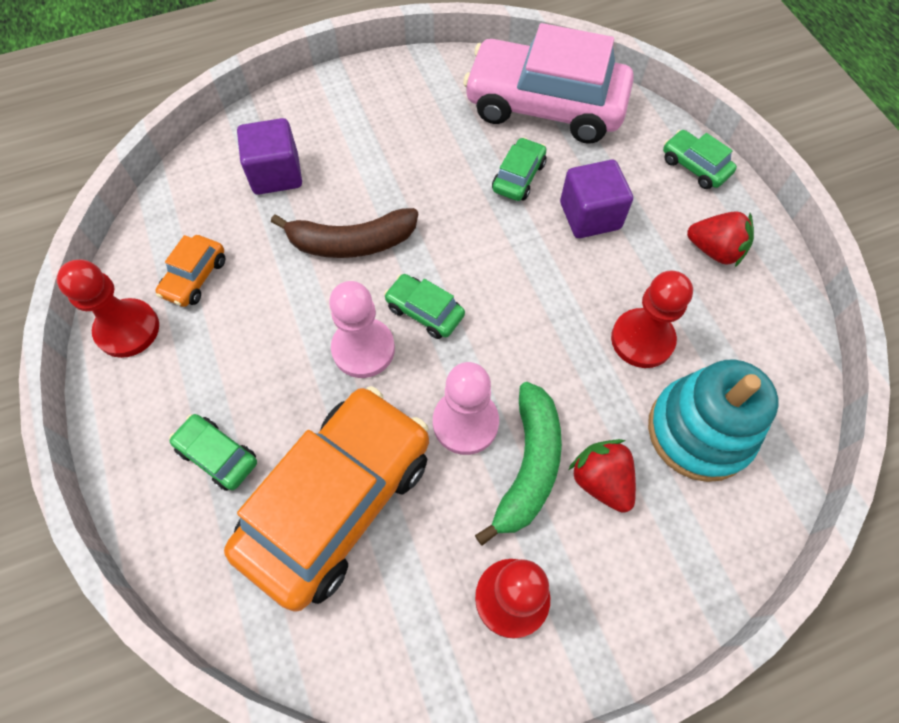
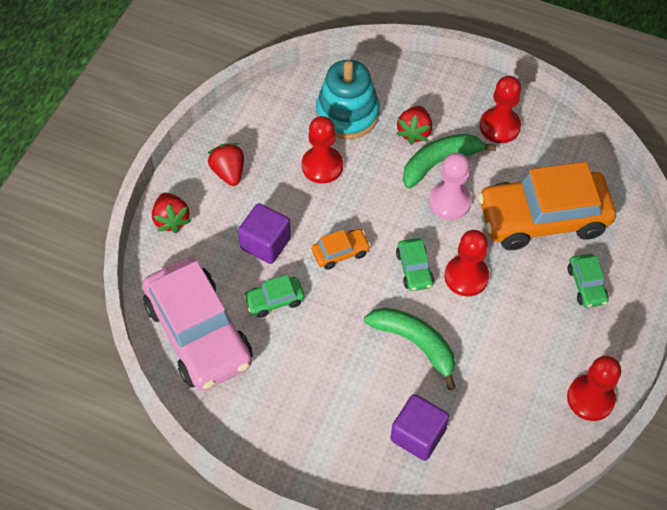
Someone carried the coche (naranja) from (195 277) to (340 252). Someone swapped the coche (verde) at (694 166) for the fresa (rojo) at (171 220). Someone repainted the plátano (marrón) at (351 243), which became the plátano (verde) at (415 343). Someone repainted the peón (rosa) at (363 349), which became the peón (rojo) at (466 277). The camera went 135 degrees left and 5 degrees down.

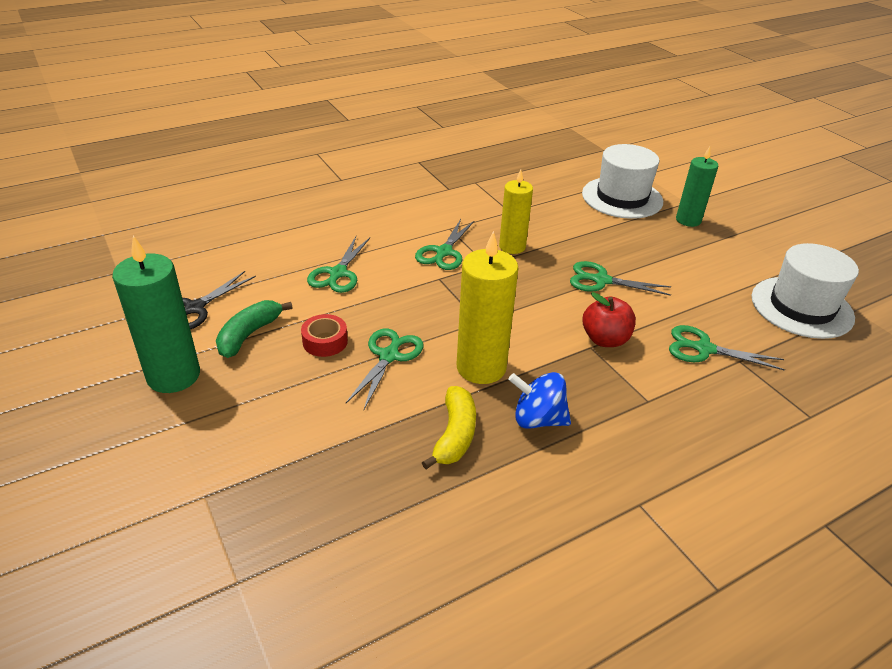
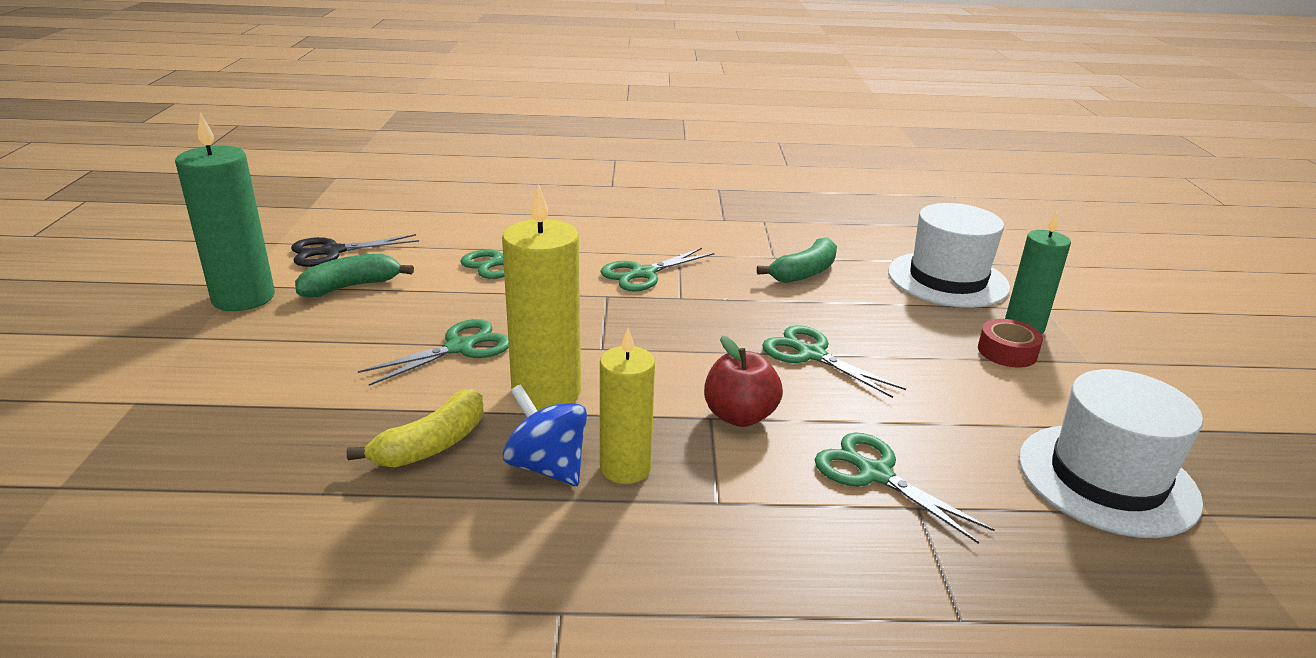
Someone put down the plátano (verde) at (804 272). Someone carried the cinta adhesiva (rojo) from (325 341) to (1007 352). Someone carried the vela (amarillo) from (512 247) to (625 468). The camera went 30 degrees right and 10 degrees down.

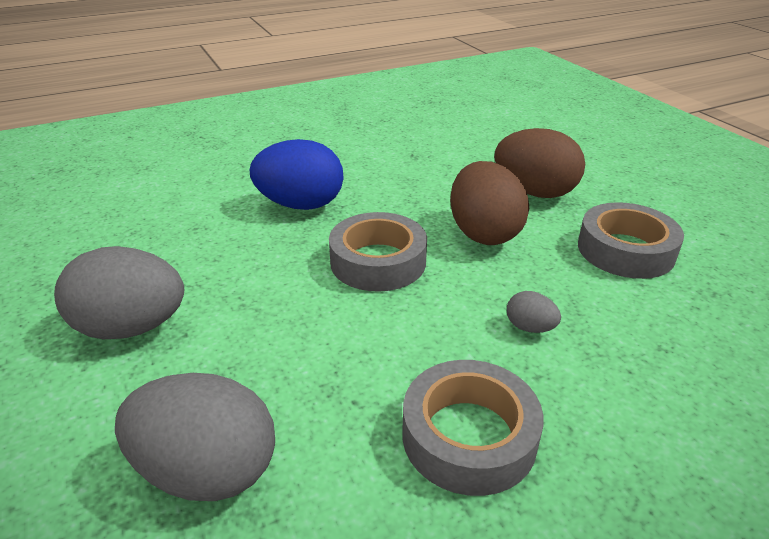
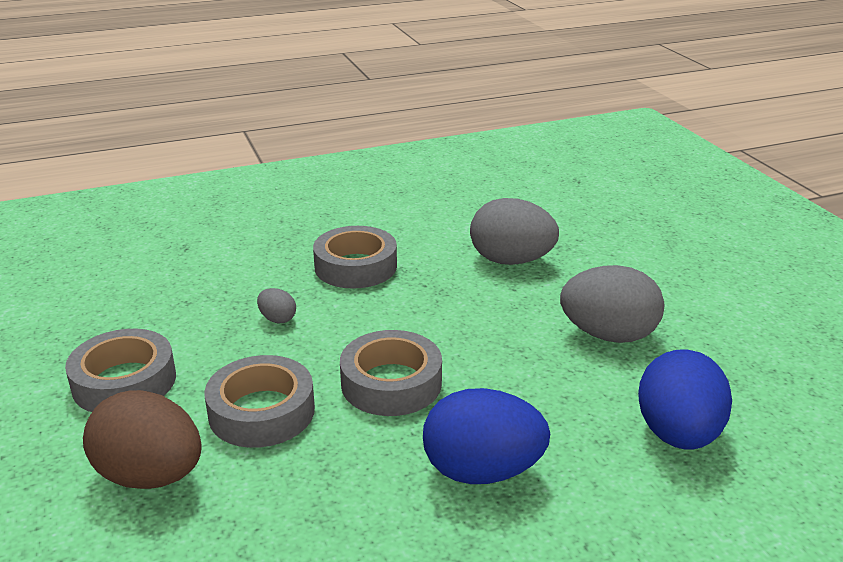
Someone put down the huevo (azul) at (678 434). Someone swapped the huevo (marrón) at (484 233) for the cinta adhesiva (gris) at (262 411). The camera went 175 degrees left and 5 degrees down.

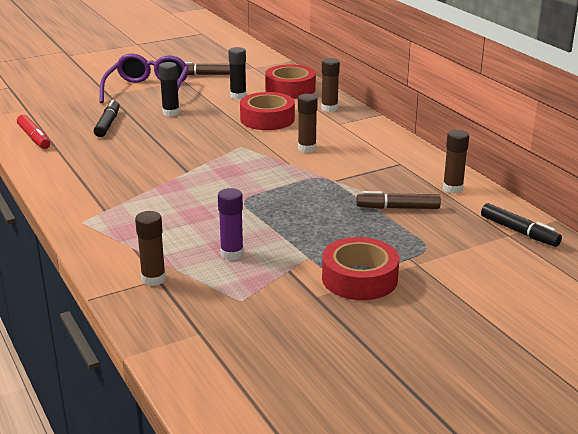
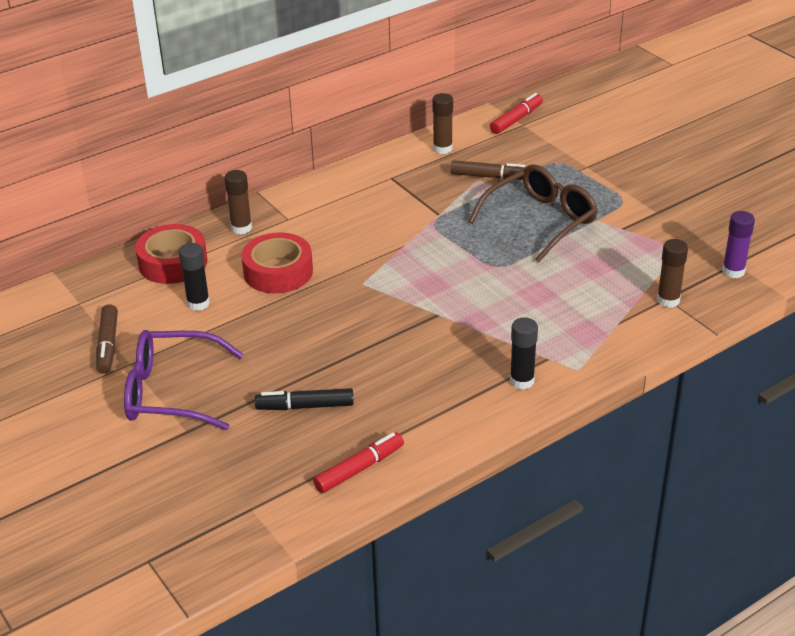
Someone took away the barra de pegamento (marrón) at (307 148). Someone took away the cinta adhesiva (rojo) at (359 278). Someone put down the gafas (marrón) at (541 220). Someone carried the barra de pegamento (negro) from (171 113) to (522 381). Someone carried the barra de pegamento (morado) from (232 254) to (733 271). Someone repainted the rotulador (negro) at (519 232), which became the rotulador (rojo) at (516 119). Someone rotated the rotulador (marrón) at (398 208) by 75 degrees counterclockwise. The camera went 95 degrees left and 10 degrees up.

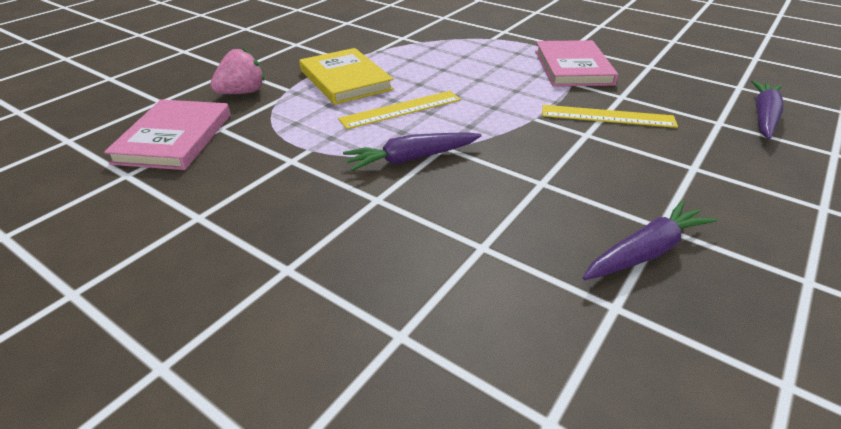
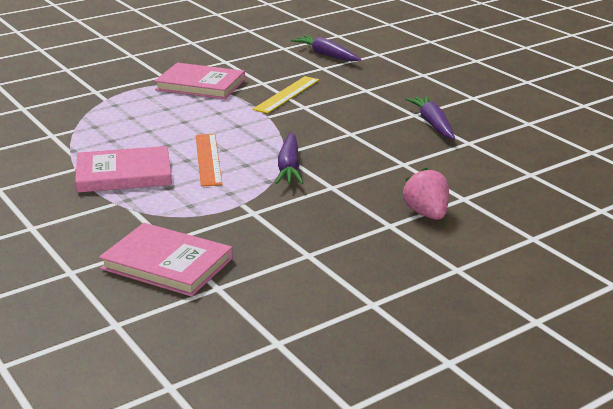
Someone carried the fresa (rosa) from (242 93) to (427 214). Someone repainted the libro (amarillo) at (345 80), which became the libro (rosa) at (124 174). Someone repainted the regla (amarillo) at (401 109), which became the regla (naranja) at (208 159). The camera went 70 degrees left and 10 degrees down.

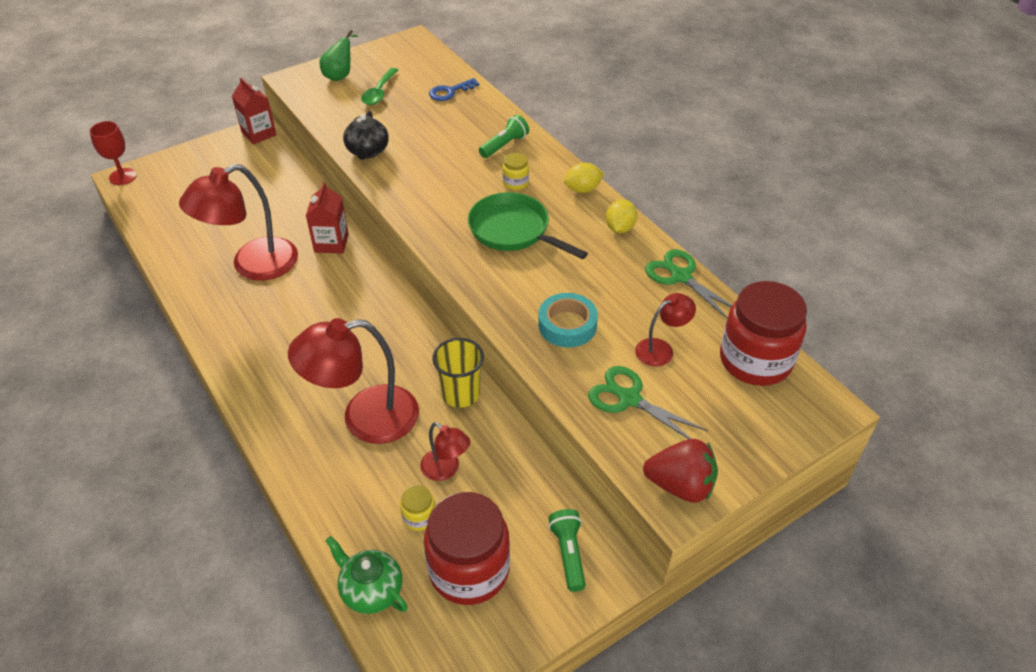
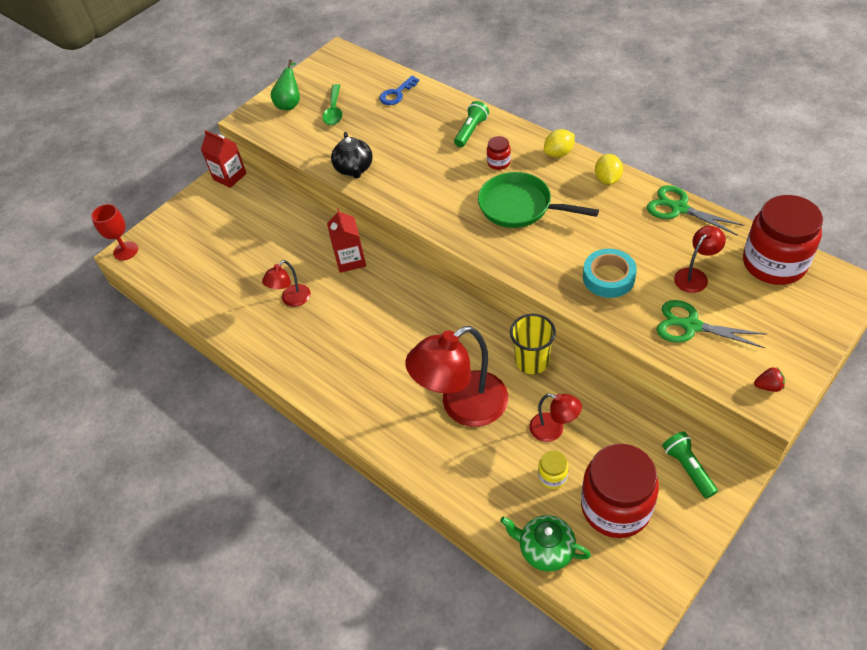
Someone repainted the tarro (amarillo) at (515 183), which became the tarro (rojo) at (499 163). Someone scaled the lámpara (rojo) at (253 265) by 0.50. Someone scaled the fresa (rojo) at (680 485) by 0.47. The camera went 10 degrees left and 5 degrees up.

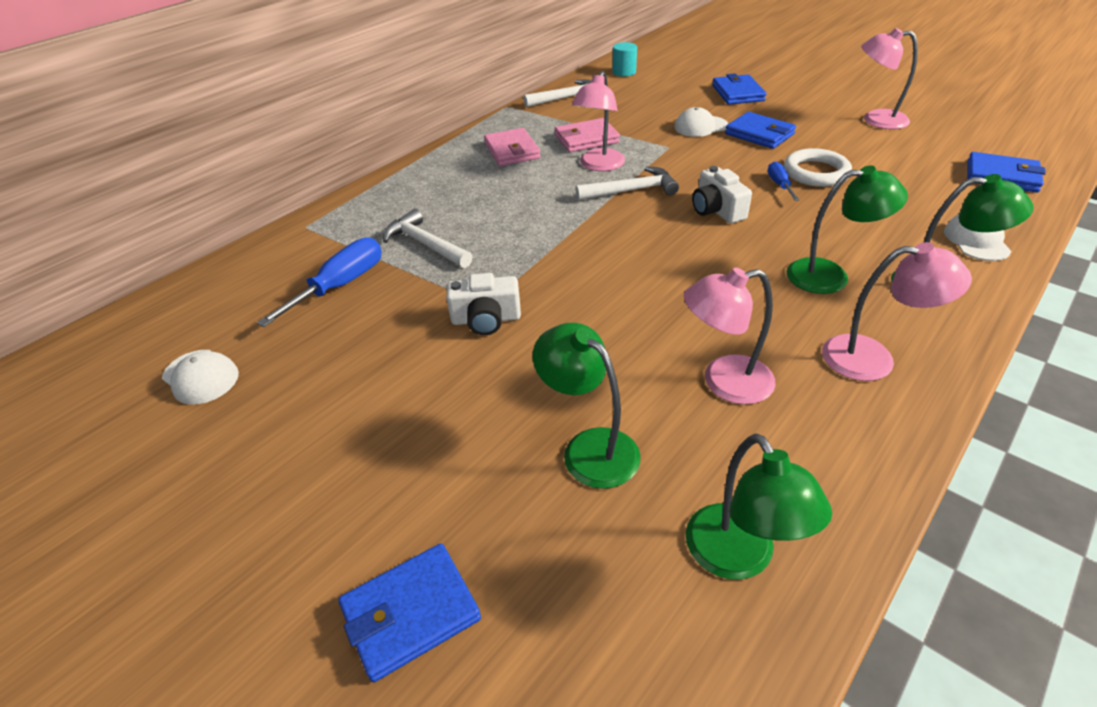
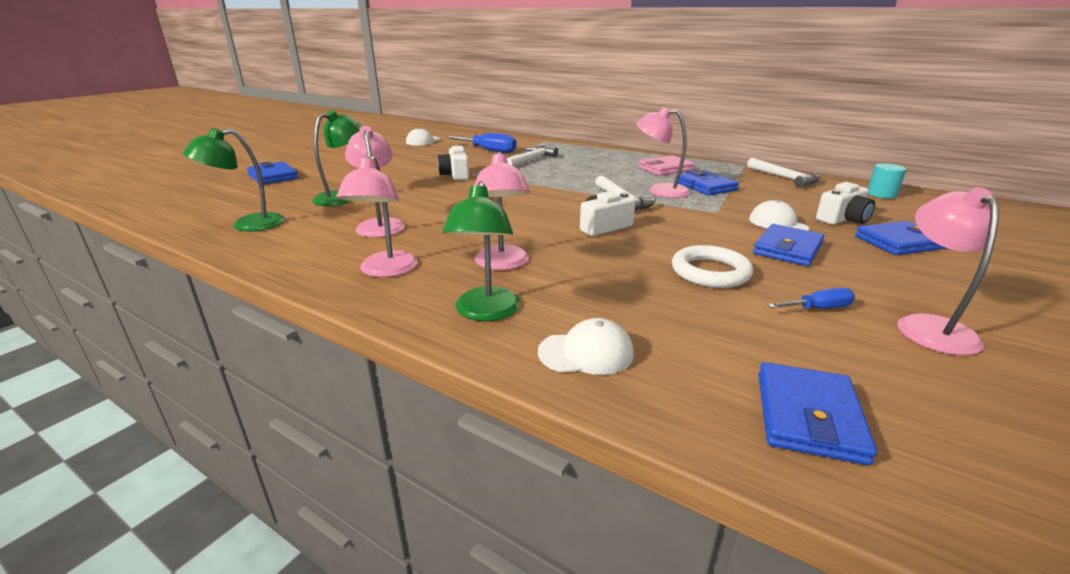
Someone put down the cámara (blanco) at (842 219). Someone carried the destornillador (azul) from (779 185) to (818 308). Someone repainted the cartera (rosa) at (586 139), which became the cartera (azul) at (705 186). Someone repainted the lámpara (verde) at (830 276), which became the lámpara (rosa) at (502 264). The camera went 80 degrees right and 15 degrees down.

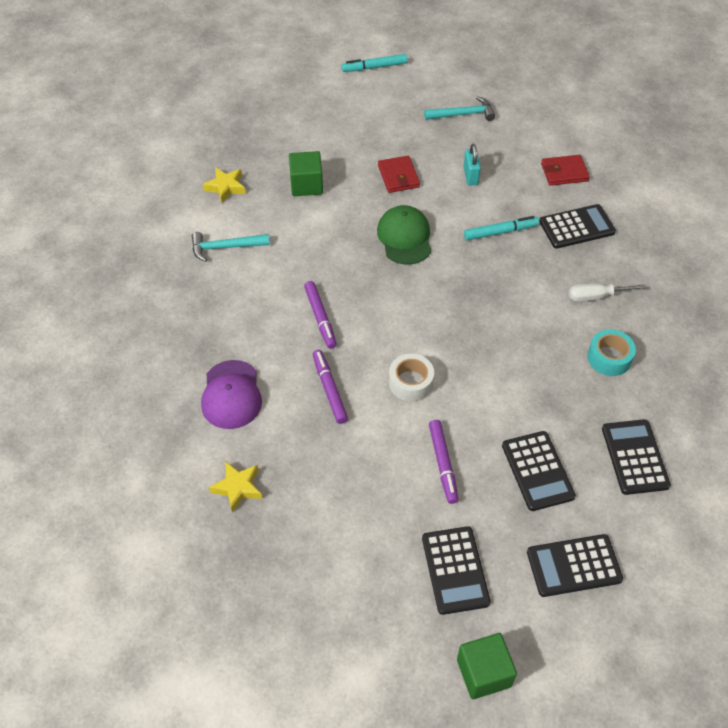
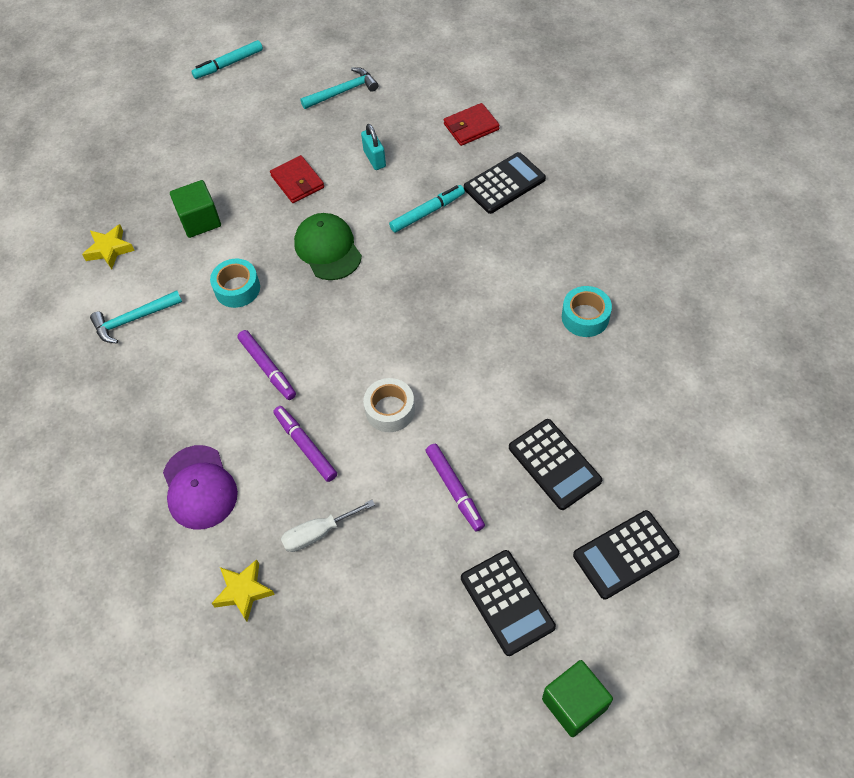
Someone took away the calculadora (negro) at (634 457). Someone put down the cinta adhesiva (turquesa) at (237 288). Someone carried the destornillador (blanco) from (595 296) to (318 533). The camera went 15 degrees left and 5 degrees up.

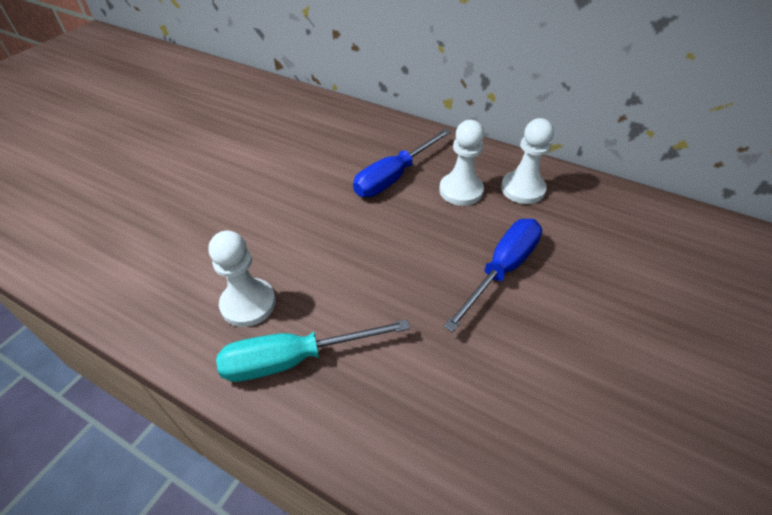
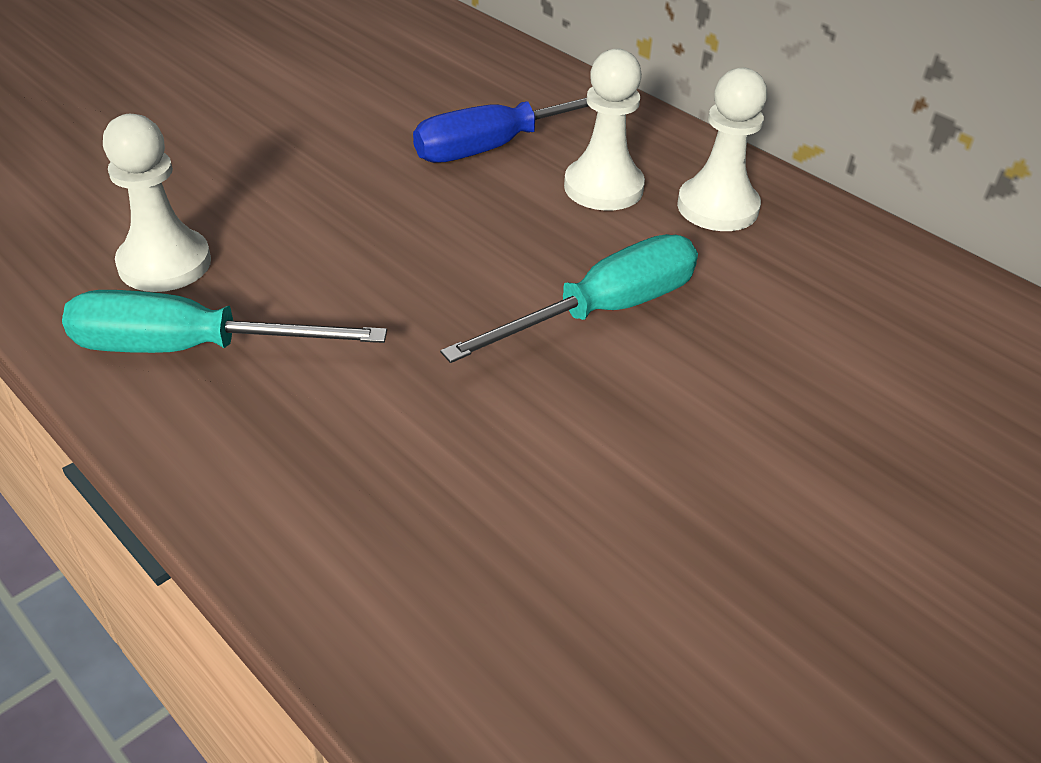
Someone repainted the destornillador (azul) at (501 270), which became the destornillador (turquesa) at (602 311). The camera went 15 degrees right and 5 degrees down.

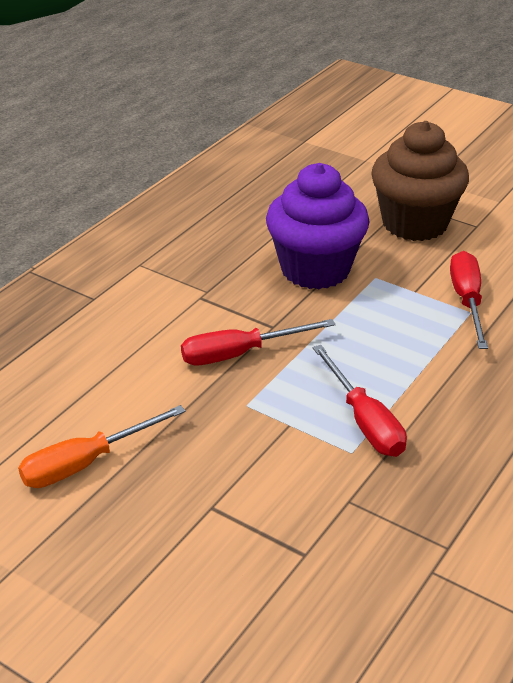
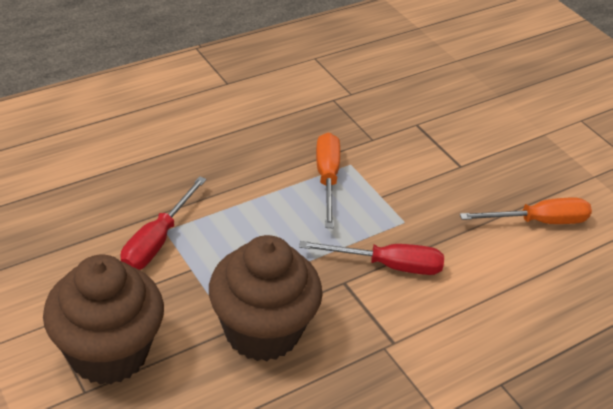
Someone repainted the magdalena (morado) at (315 269), which became the magdalena (marrón) at (262 331). Someone repainted the destornillador (rojo) at (364 421), which became the destornillador (naranja) at (327 179). The camera went 160 degrees left and 5 degrees up.

